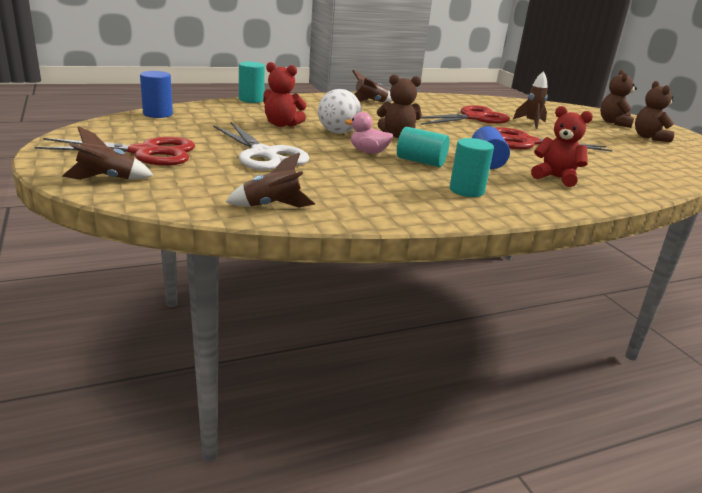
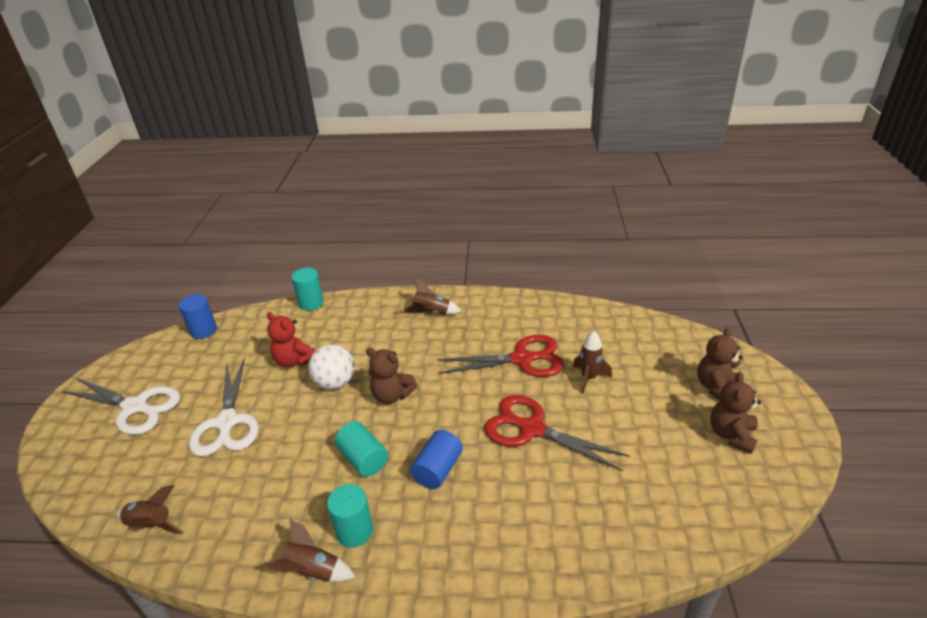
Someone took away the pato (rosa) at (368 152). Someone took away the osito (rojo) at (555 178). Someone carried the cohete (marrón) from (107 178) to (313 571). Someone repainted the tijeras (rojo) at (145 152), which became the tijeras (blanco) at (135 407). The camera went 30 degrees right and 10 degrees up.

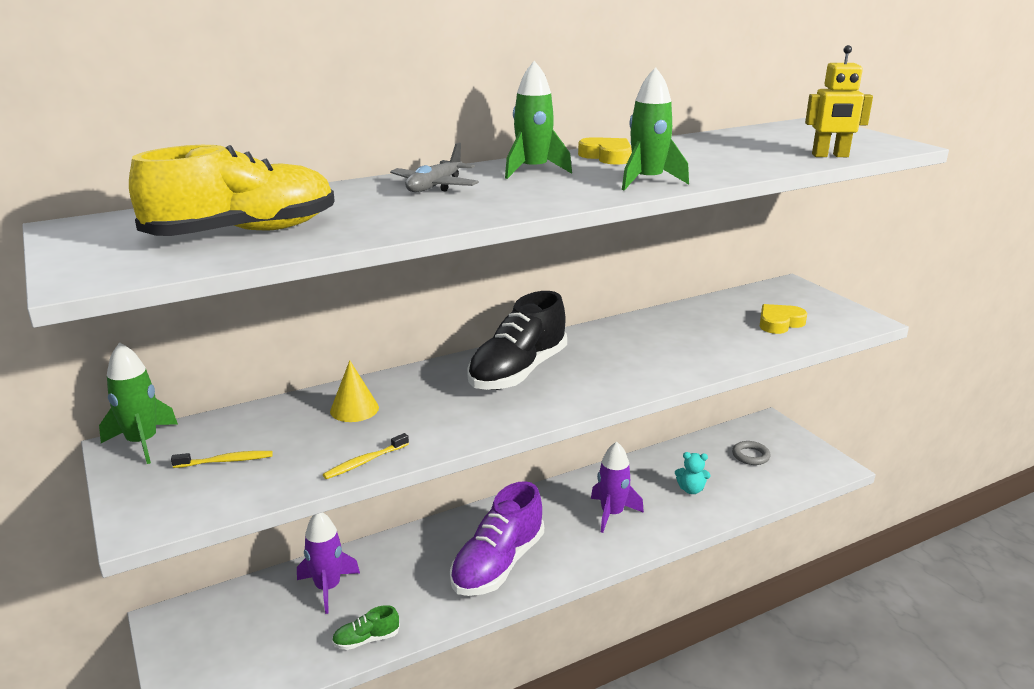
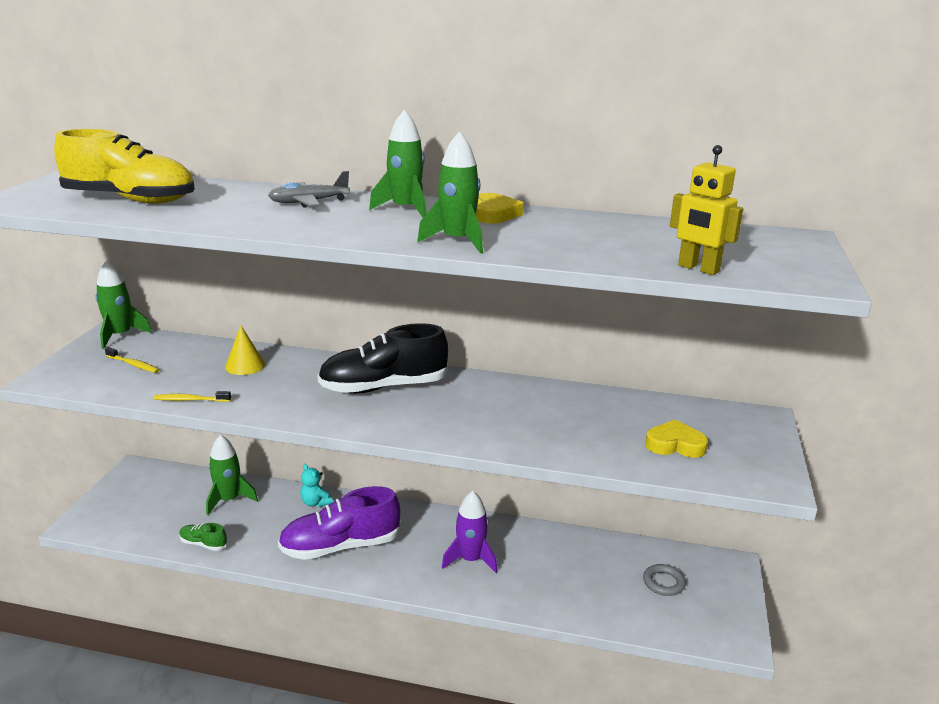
Someone carried the osito (turquesa) from (691 489) to (315 502). Someone repainted the cohete (morado) at (328 588), which became the cohete (verde) at (229 500). The camera went 40 degrees right and 0 degrees up.

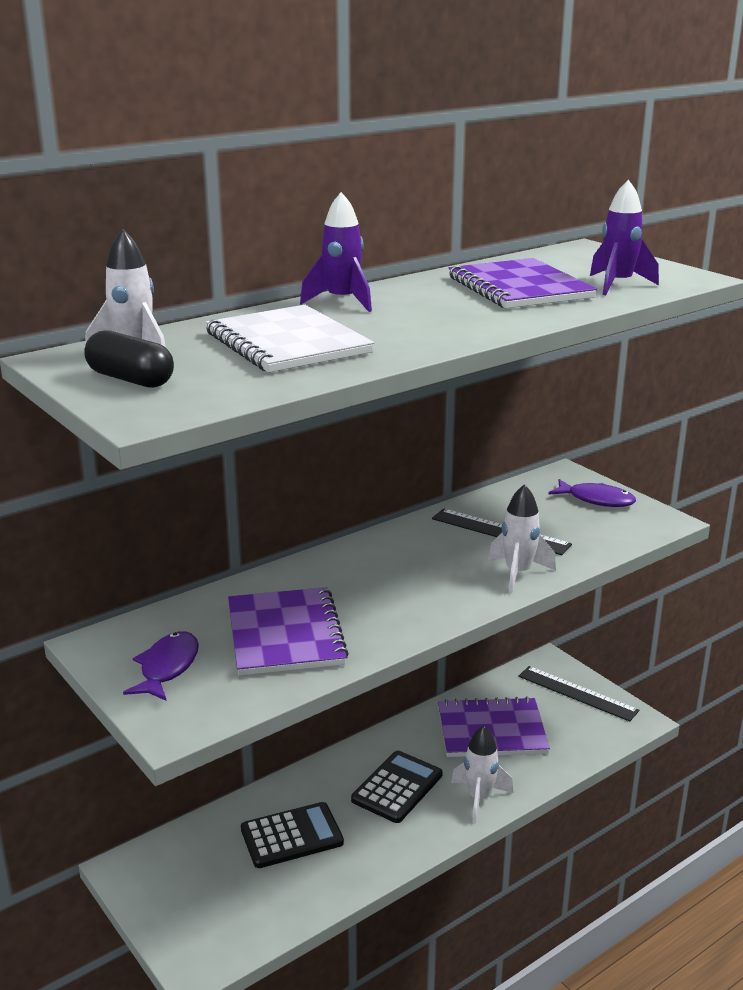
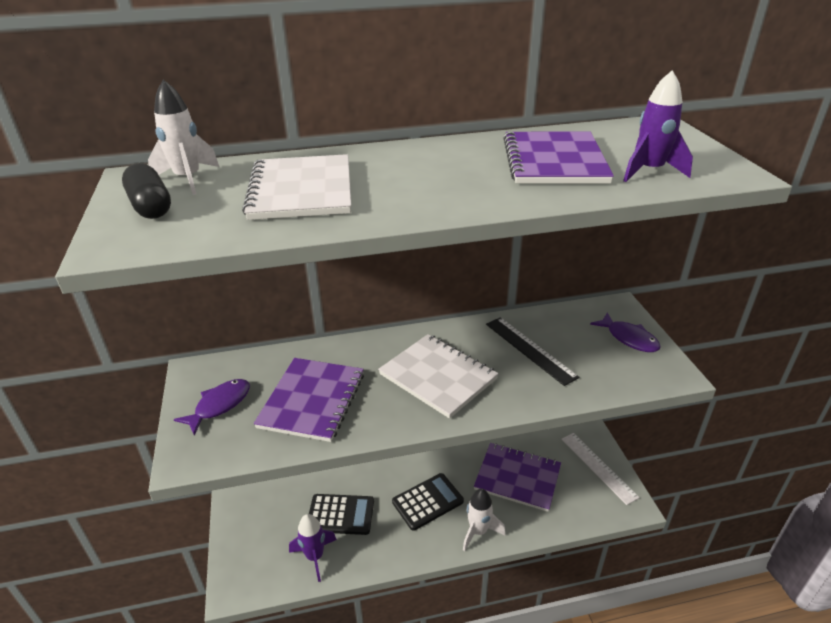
Someone took away the cohete (blanco) at (518 573). Someone put down the cuaderno (blanco) at (438 377). Someone carried the cohete (morado) from (342 302) to (315 556). Someone repainted the regla (negro) at (577 693), which became the regla (blanco) at (598 467). The camera went 25 degrees right and 10 degrees up.

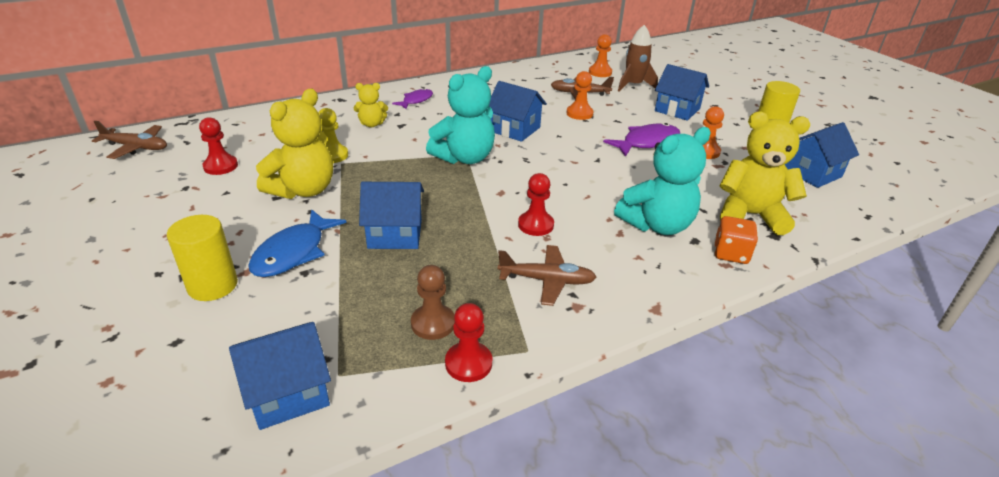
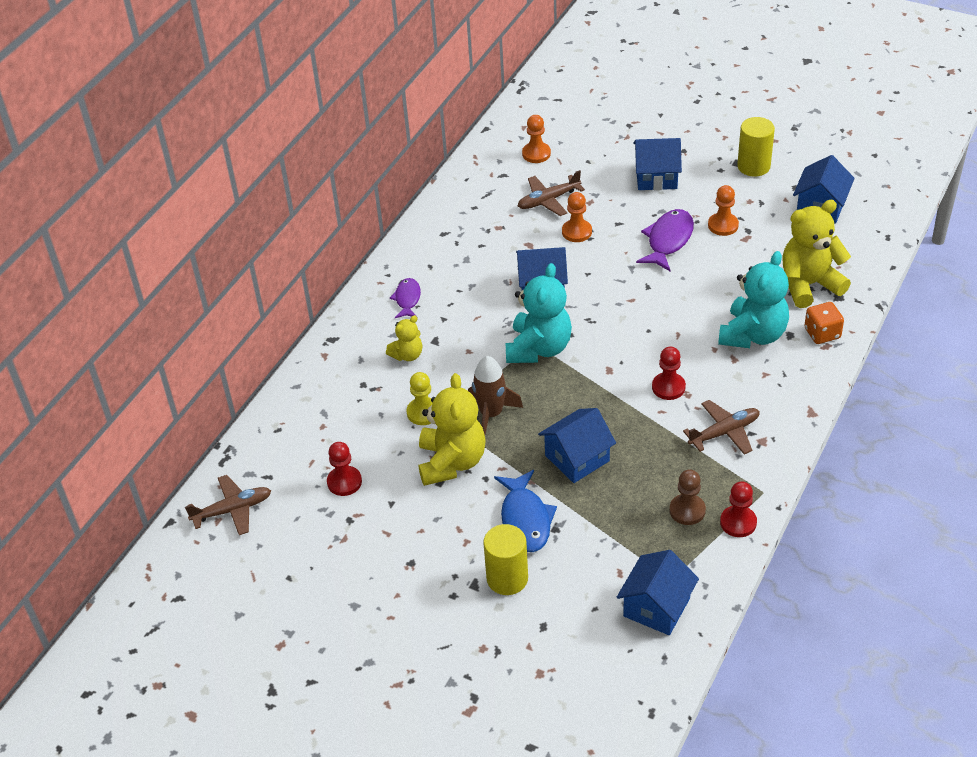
Someone carried the cohete (marrón) from (633 85) to (491 414). The camera went 30 degrees left and 10 degrees up.

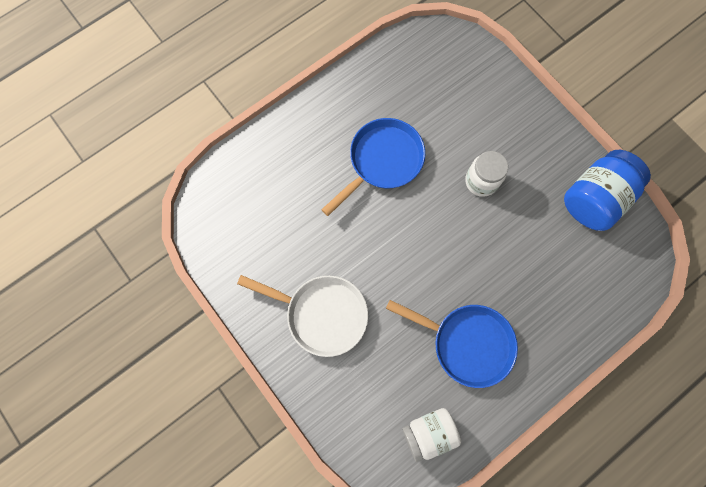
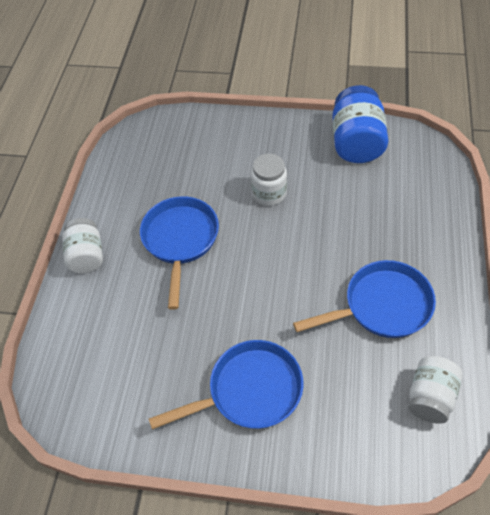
Someone put down the tarro (blanco) at (87 256). Someone repainted the sartén (blanco) at (321 314), which became the sartén (azul) at (249 391). The camera went 40 degrees left and 20 degrees down.

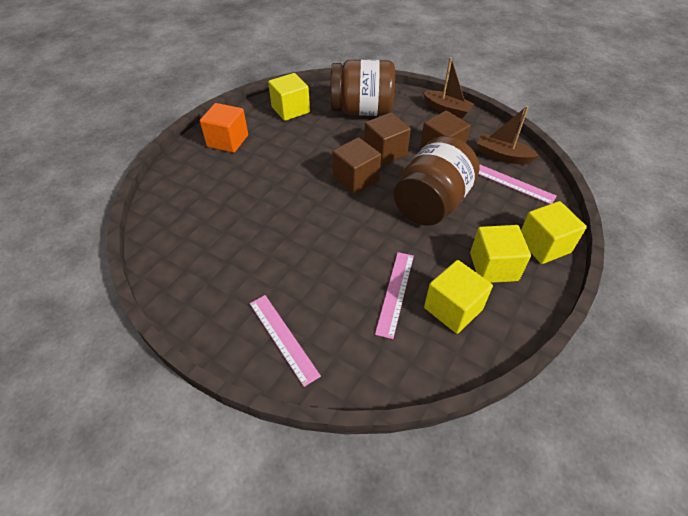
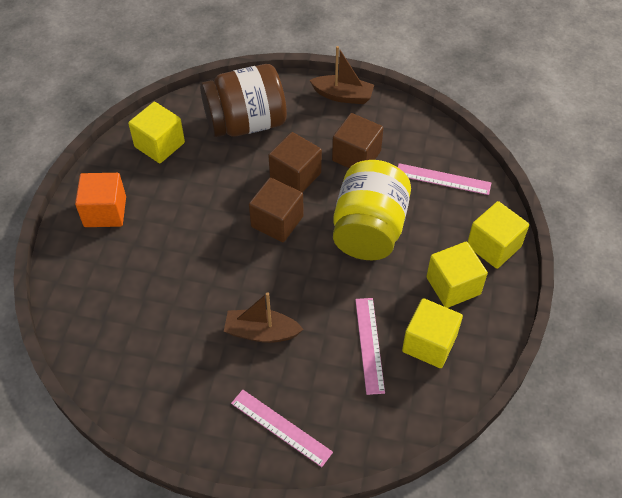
Someone carried the barco (marrón) from (502 156) to (261 332). Someone repainted the tarro (marrón) at (431 203), which became the tarro (amarillo) at (369 229). The camera went 20 degrees left and 5 degrees up.

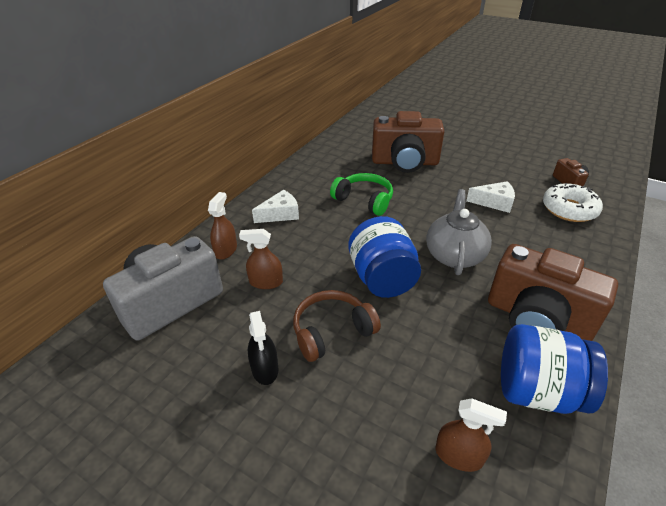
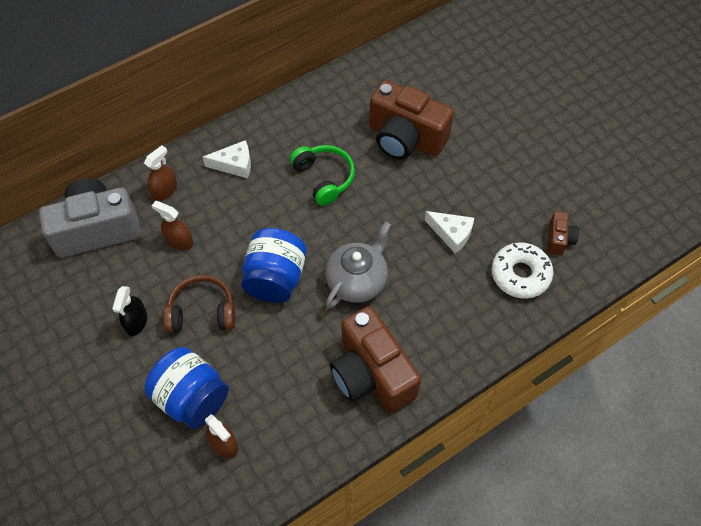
Someone carried the tarro (azul) from (537 391) to (192 398). The camera went 25 degrees right and 20 degrees up.

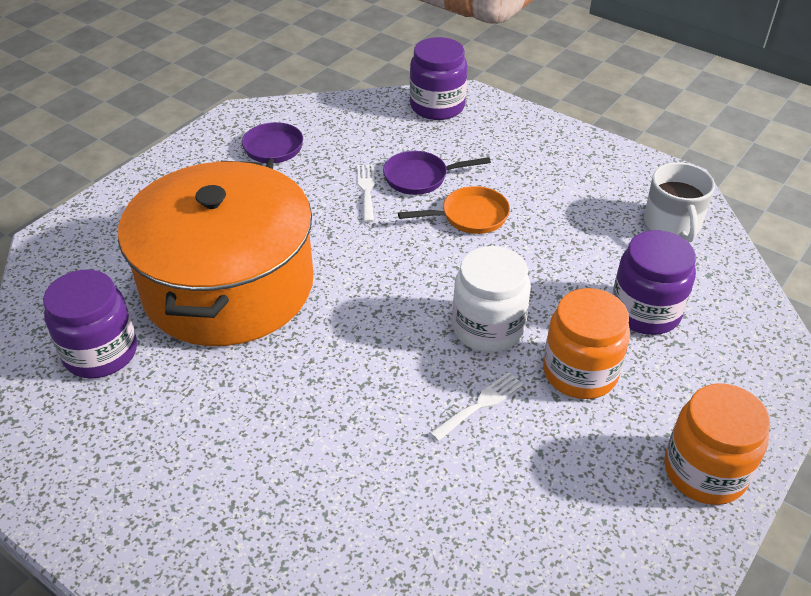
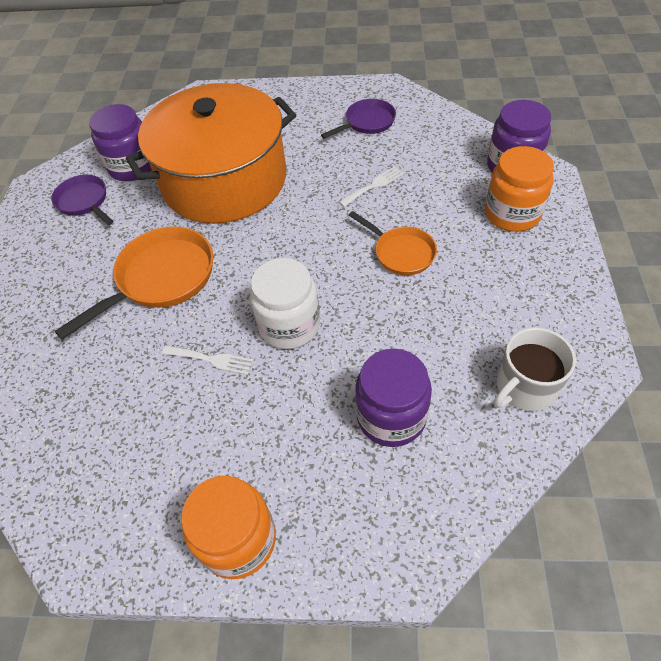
Someone put down the sartén (naranja) at (161 279). Someone carried the sartén (morado) from (420 177) to (84 202). Someone carried the tarro (naranja) from (580 372) to (512 214). The camera went 60 degrees right and 10 degrees up.

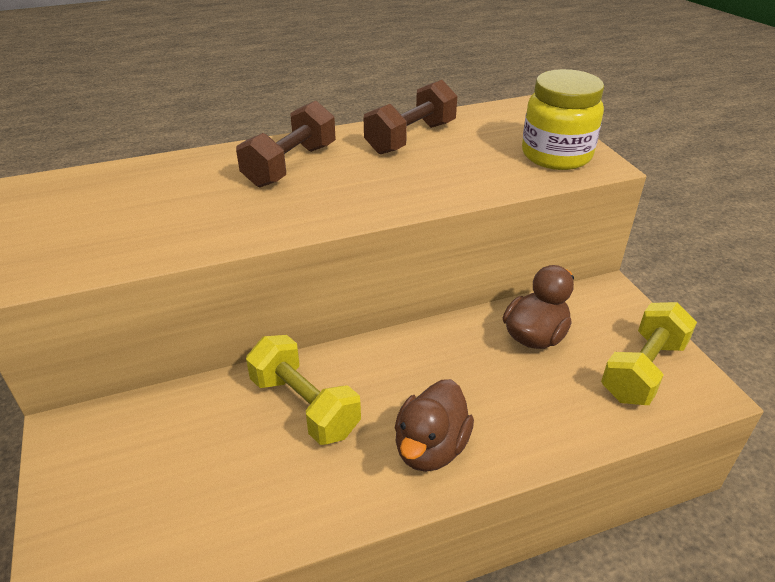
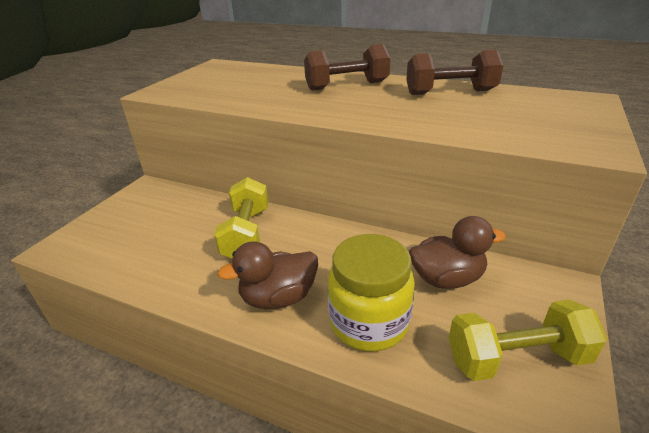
Someone carried the tarro (amarillo) from (556 155) to (369 322). The camera went 45 degrees right and 5 degrees down.

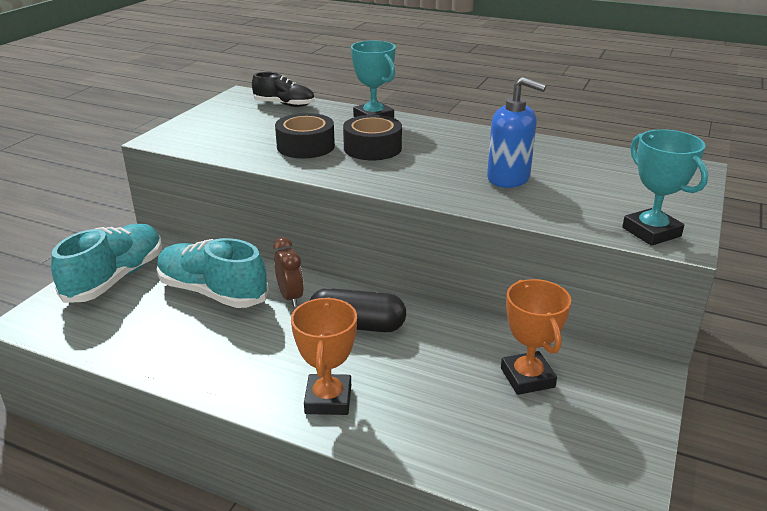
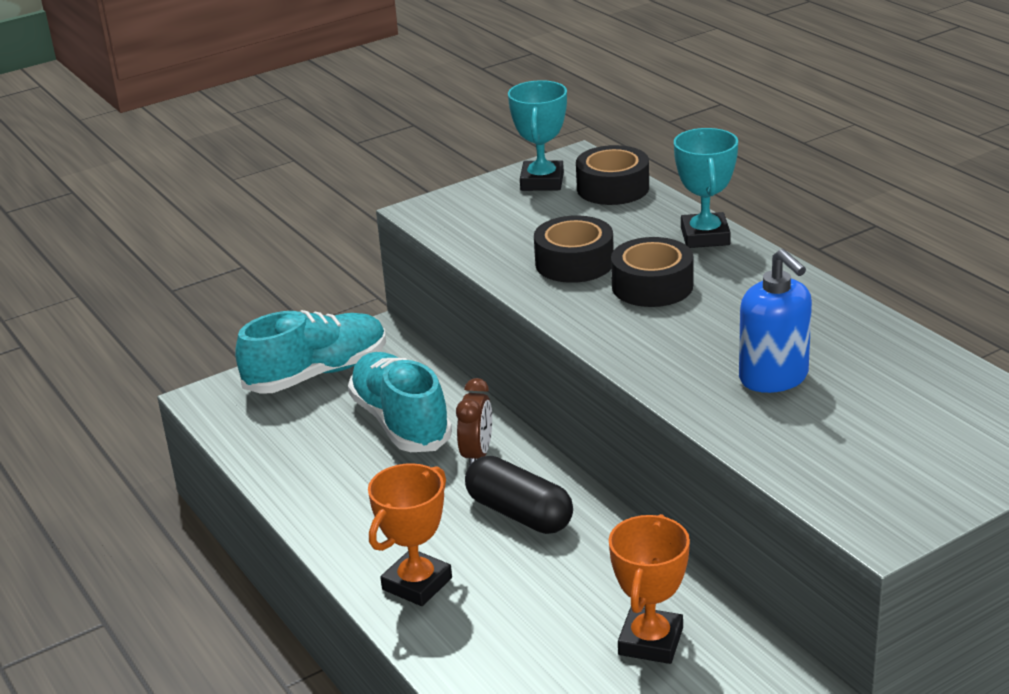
Someone carried the trofeo (turquesa) from (651 232) to (542 182). Someone swapped the zapato (negro) at (284 105) for the cinta adhesiva (negro) at (613 188). The camera went 35 degrees right and 0 degrees up.

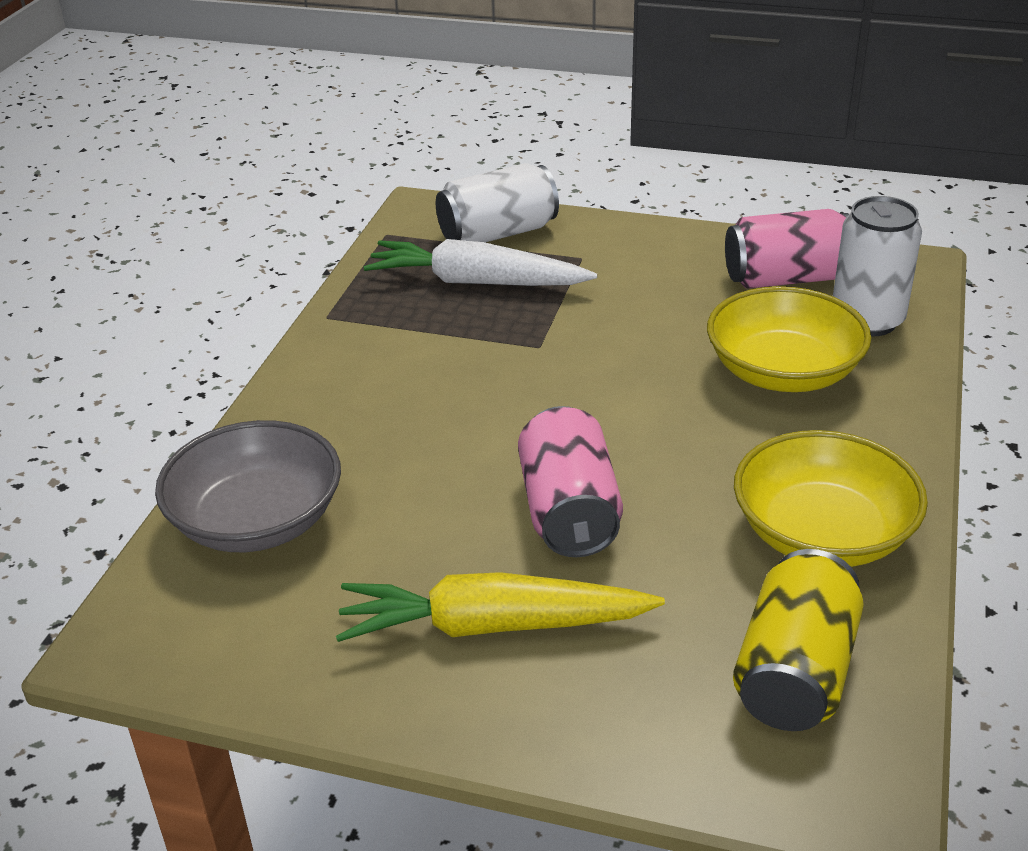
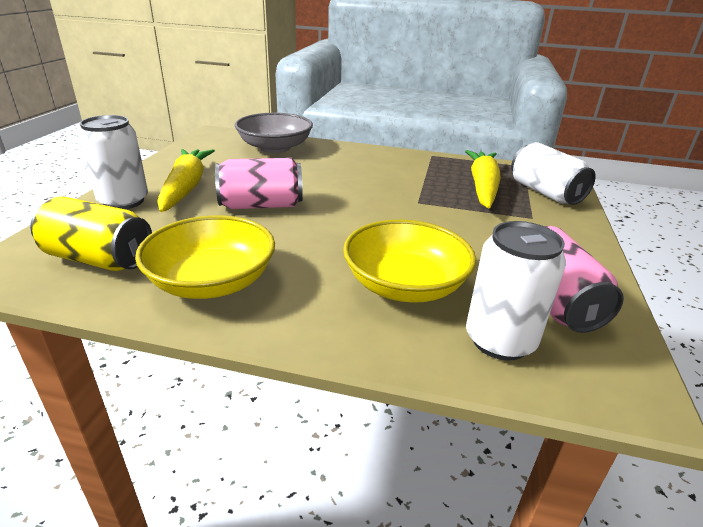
Someone put down the lata (blanco) at (123 201). Someone repainted the zanahoria (blanco) at (476 282), which became the zanahoria (amarillo) at (482 186). The camera went 85 degrees right and 5 degrees down.

